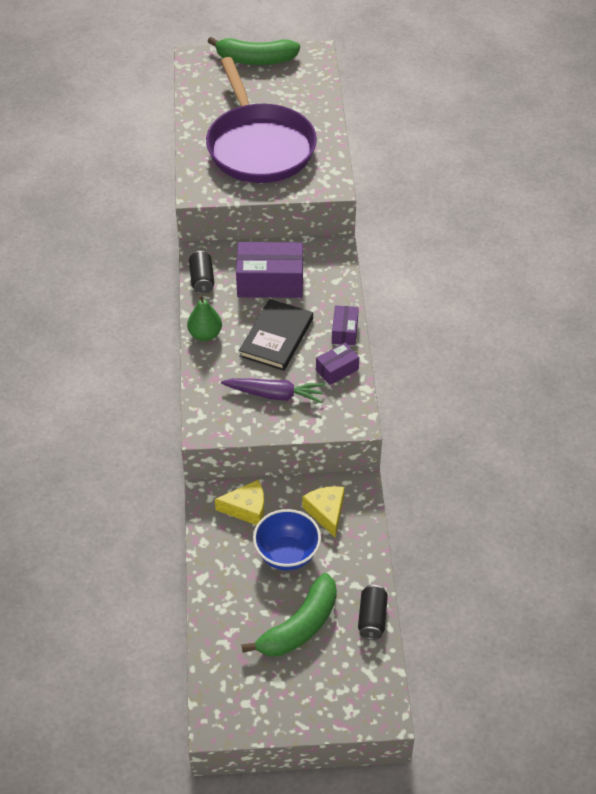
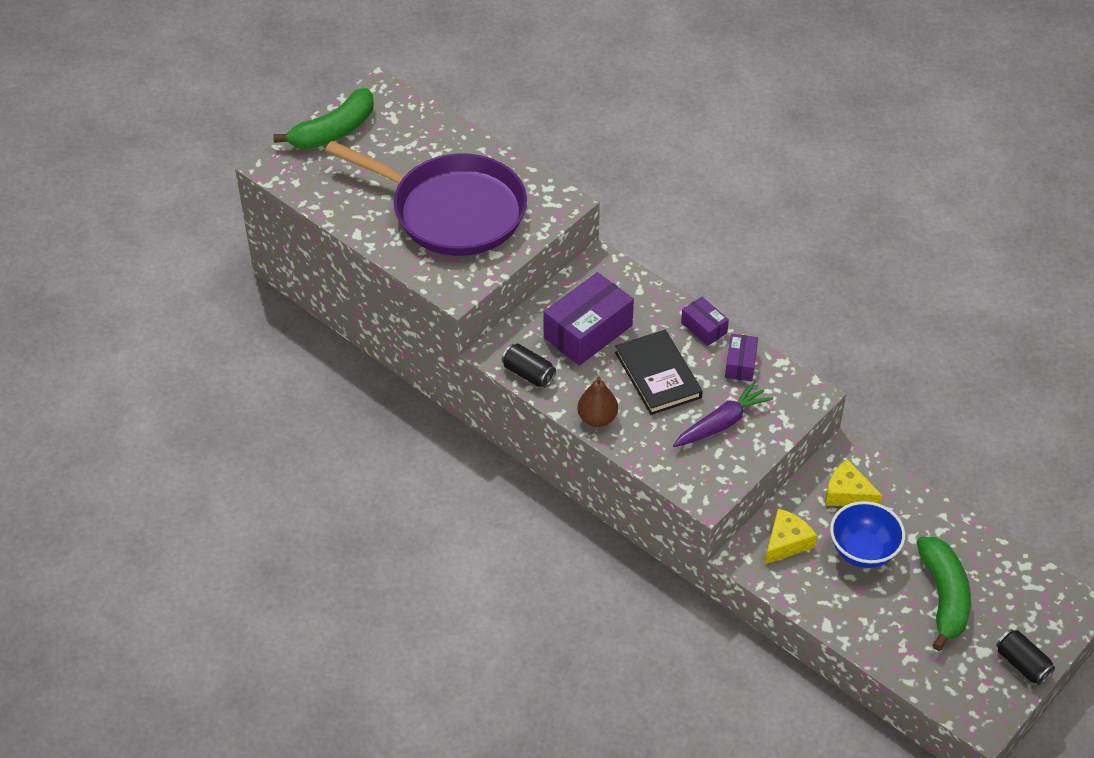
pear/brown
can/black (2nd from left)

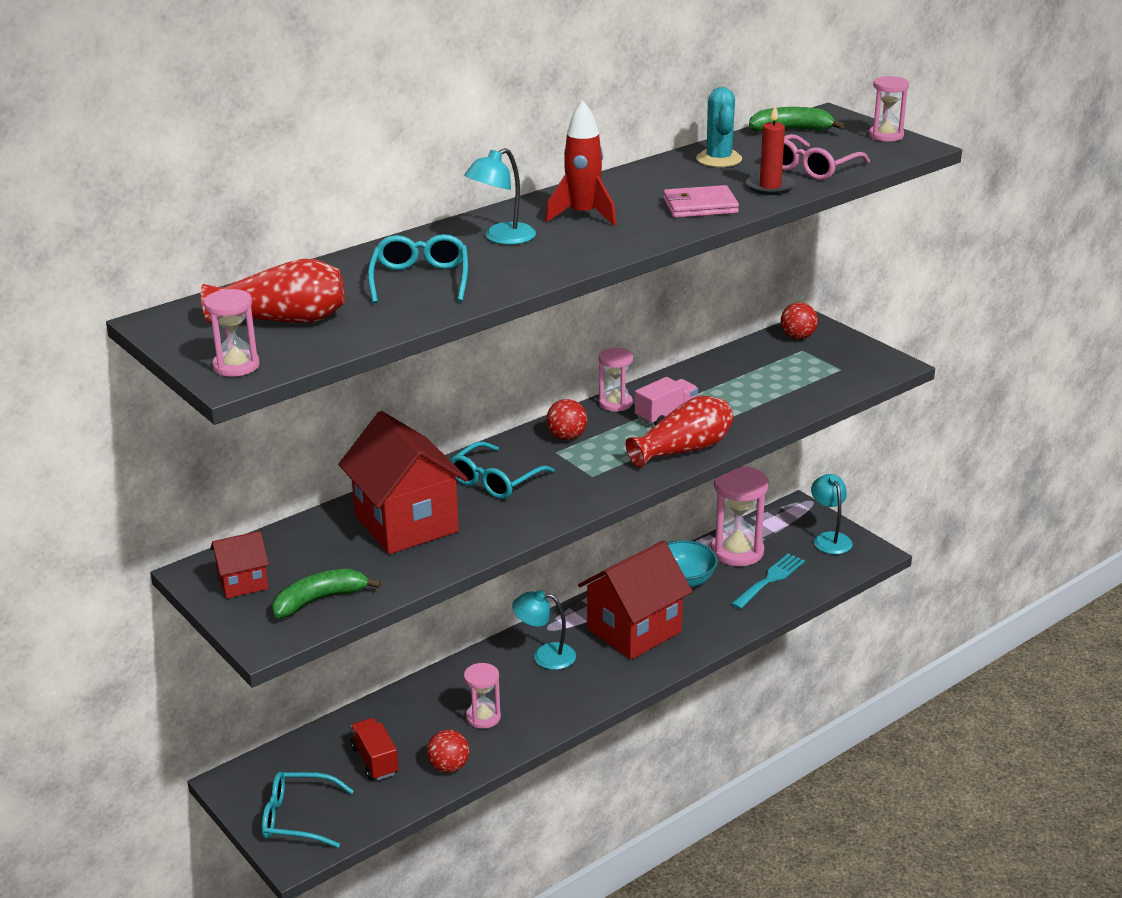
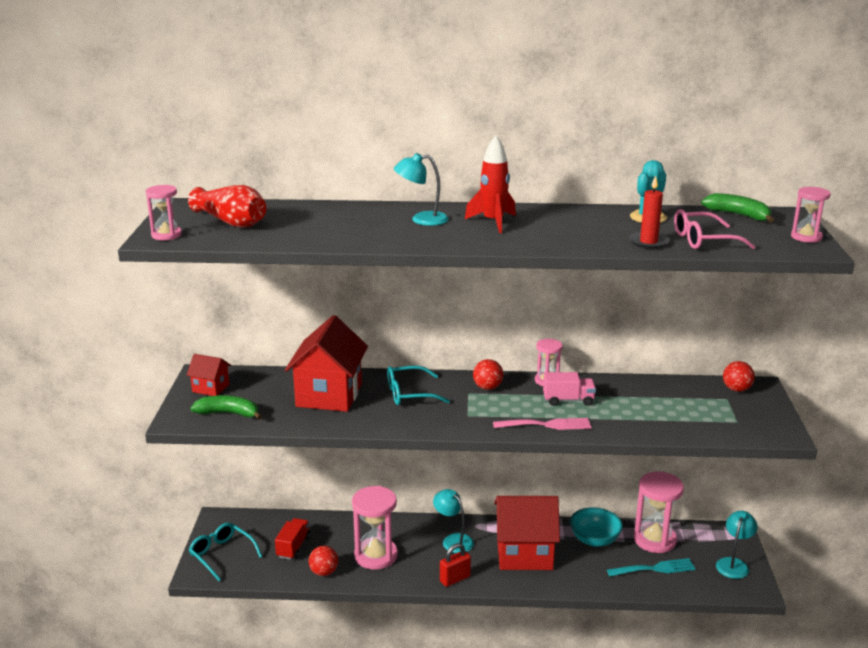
hourglass/pink (2nd from left)
padlock/red
fork/pink
glasses/turquoise (2nd from left in the first image)
wallet/pink

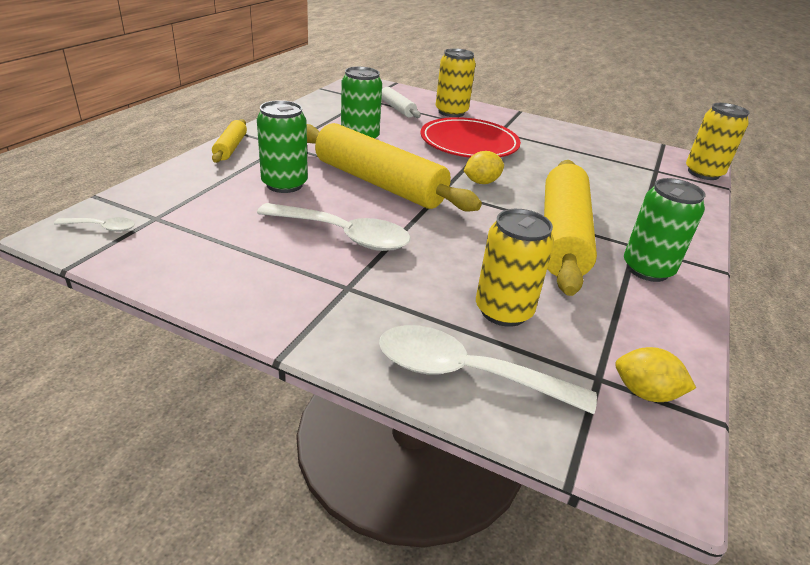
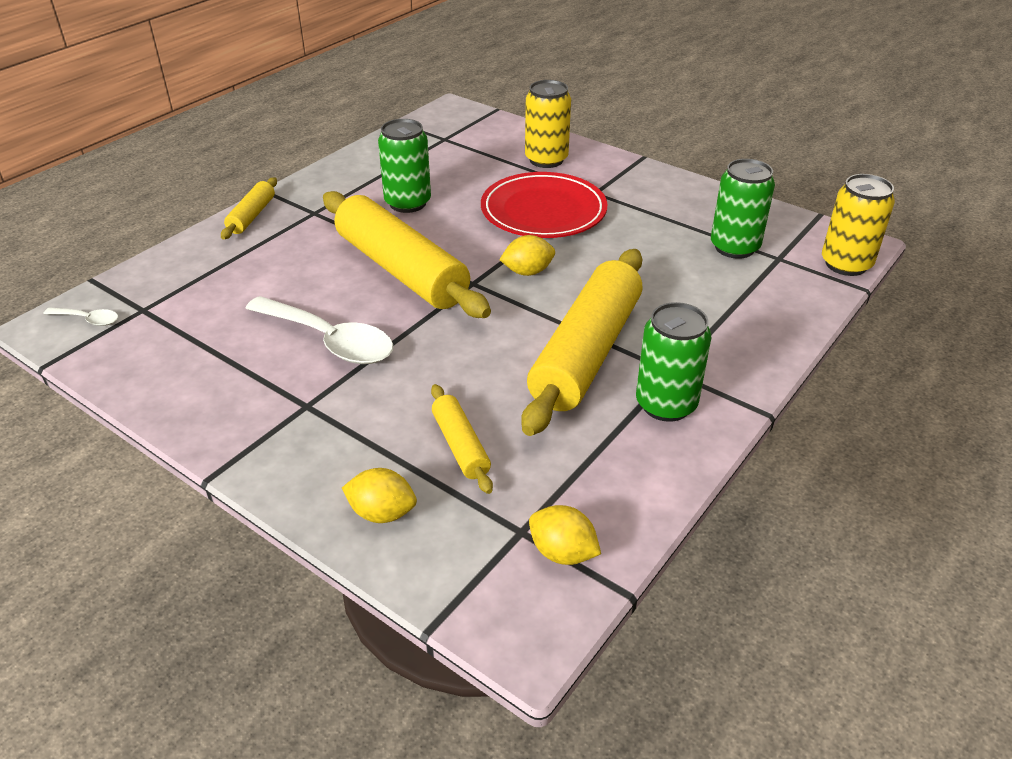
lemon/yellow (1st from left)
rolling pin/yellow (3rd from left)
can/green (3rd from left)
rolling pin/white

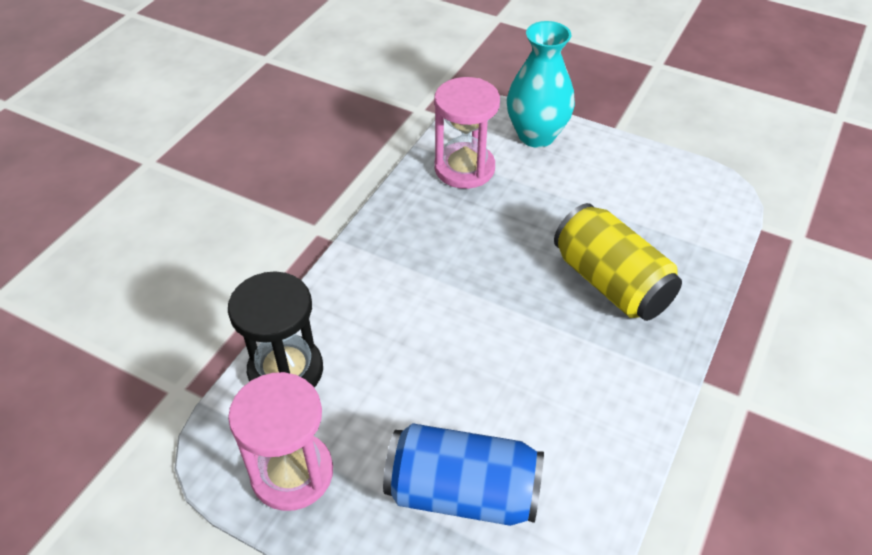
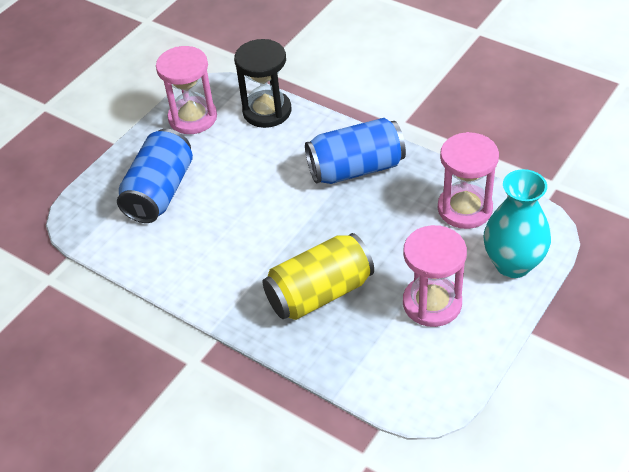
can/blue (2nd from left)
hourglass/pink (2nd from left)

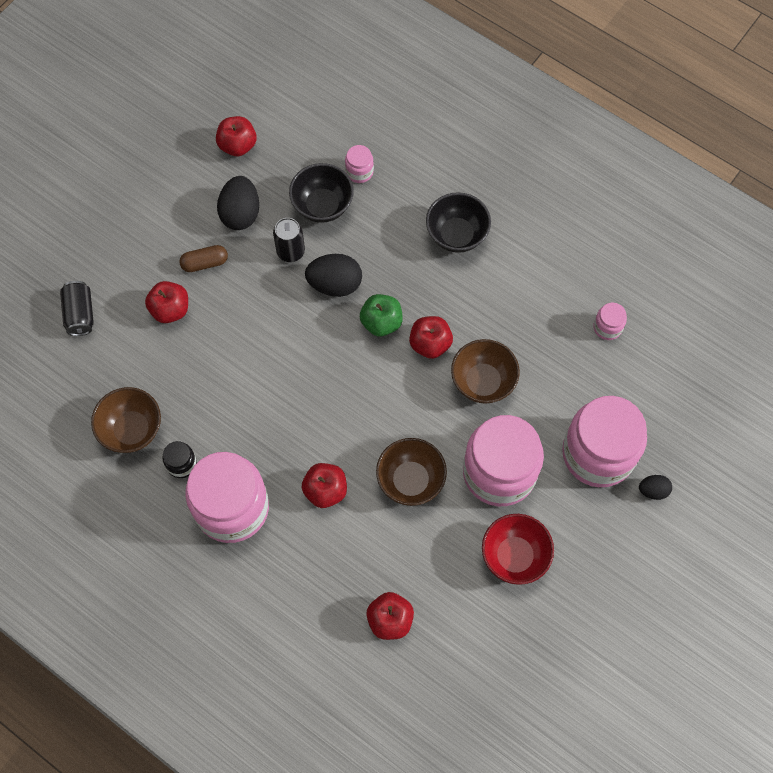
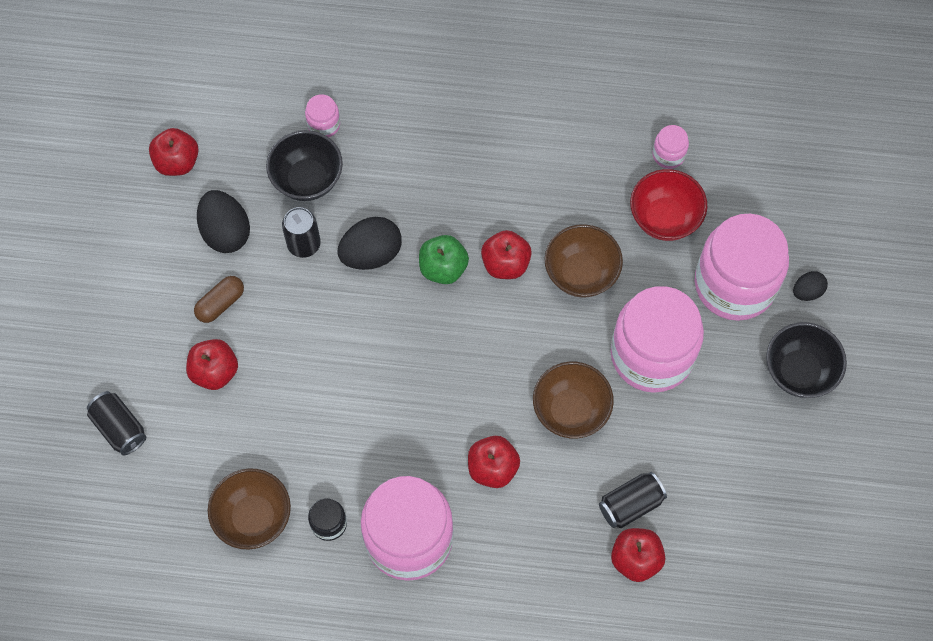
can/black (3rd from left)
bowl/red
bowl/black (2nd from left)

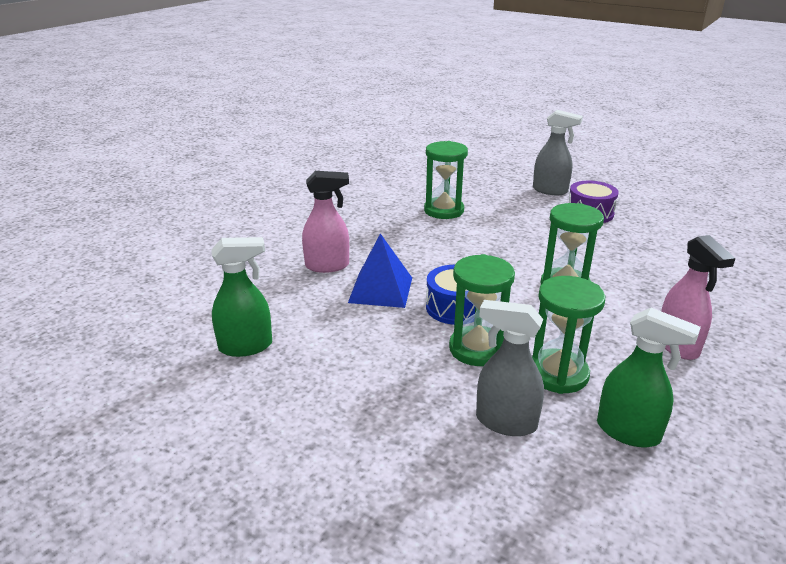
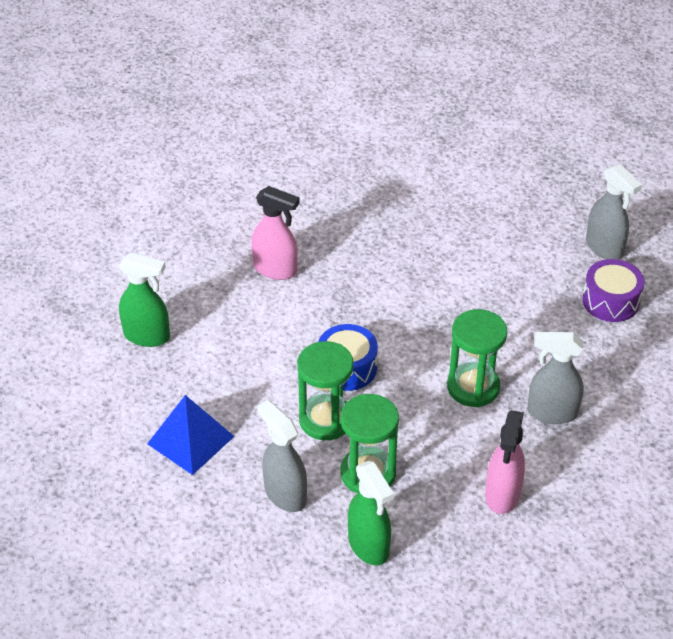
pyramid/blue
spray bottle/grey (2nd from left)
hourglass/green (1st from left in the first image)

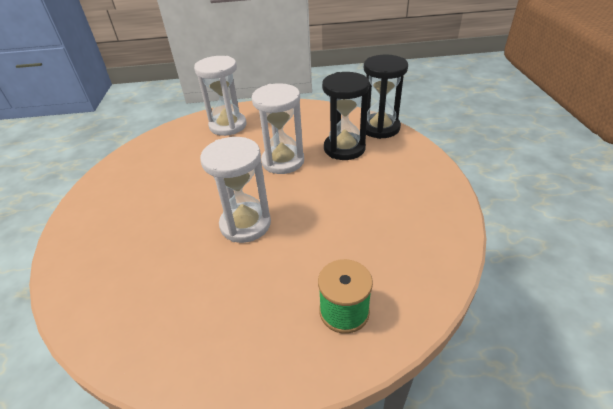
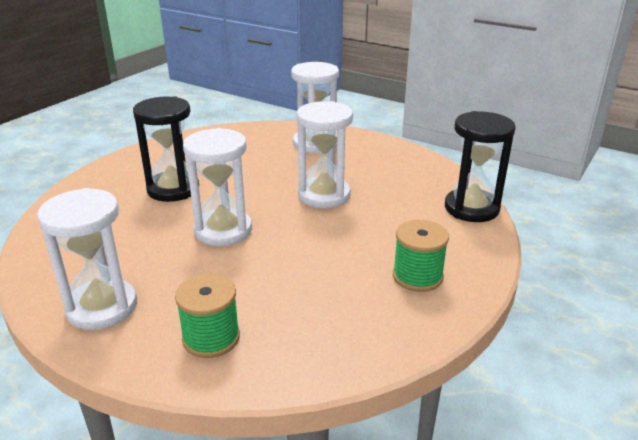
hourglass/white (1st from left)
hourglass/black (1st from left)
spool/green (2nd from left)

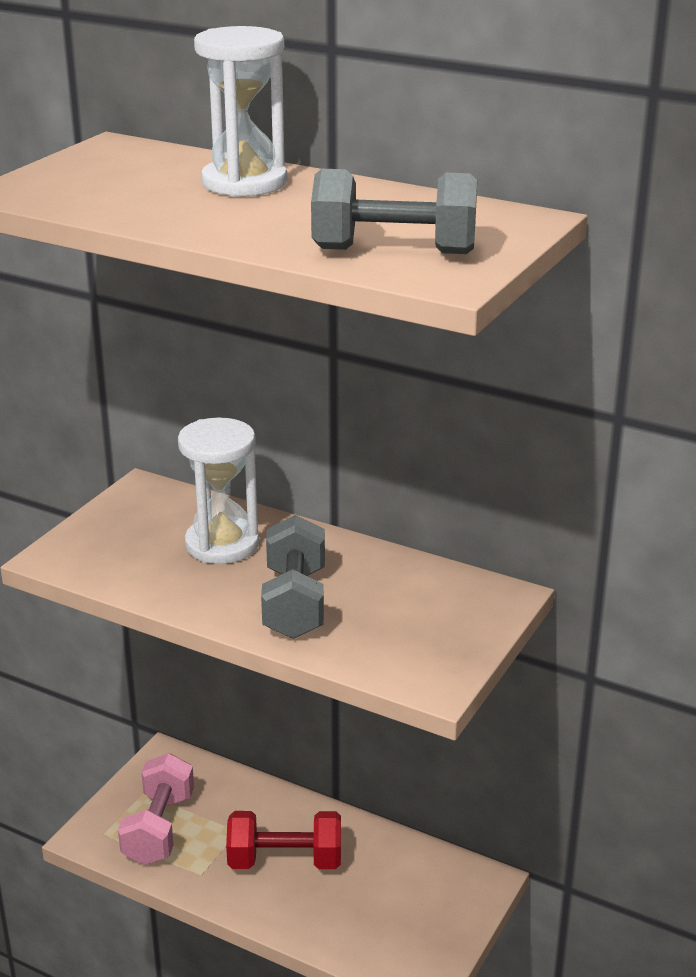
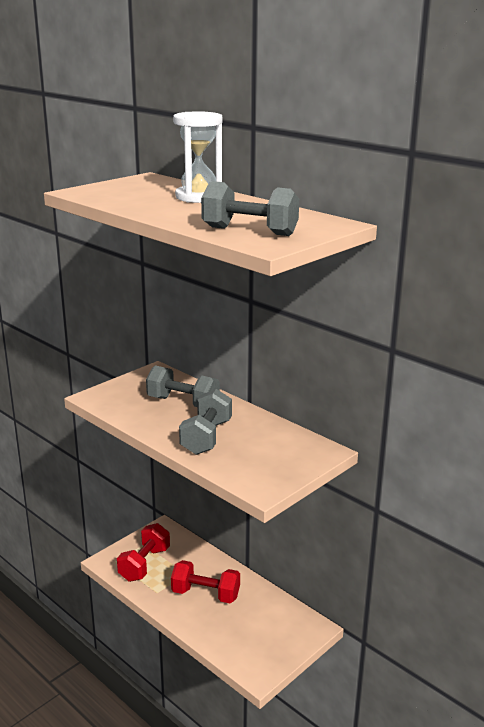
dumbbell/red (1st from left)
dumbbell/grey (1st from left)

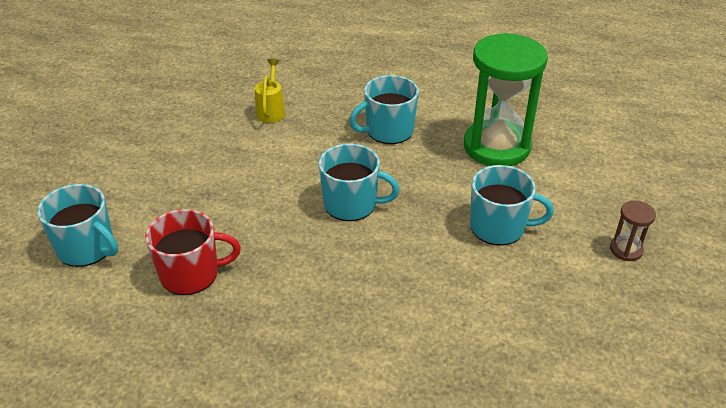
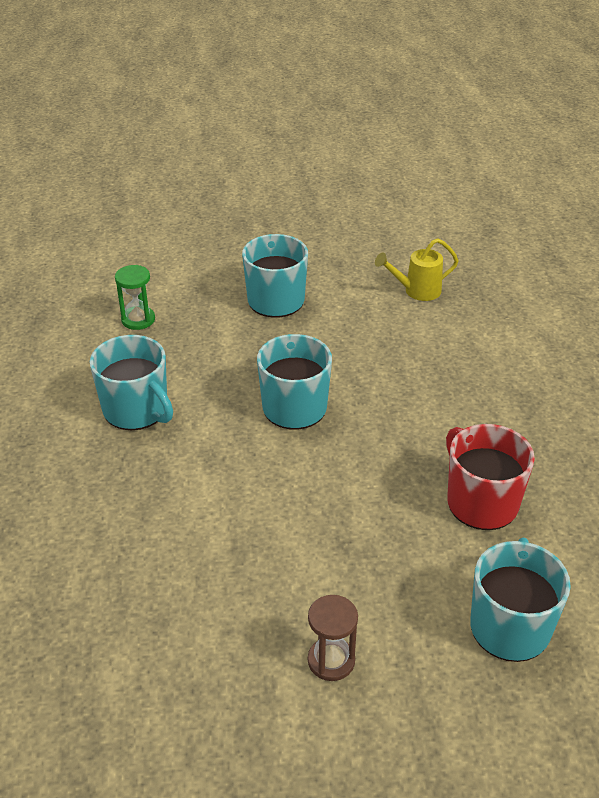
hourglass/green
hourglass/brown
watering can/yellow

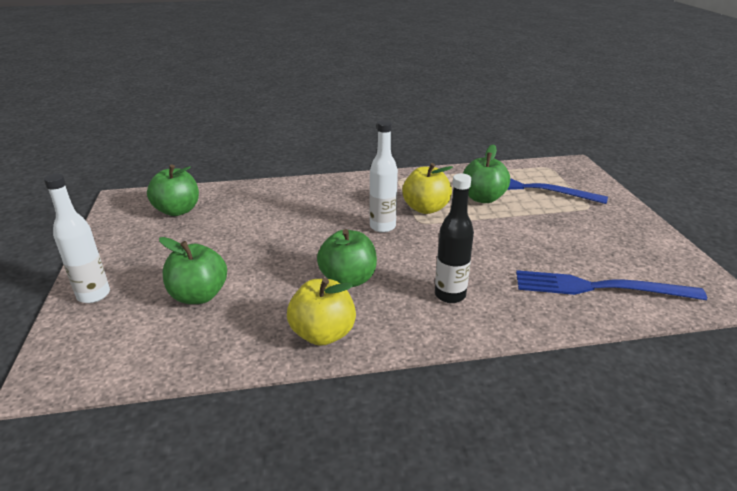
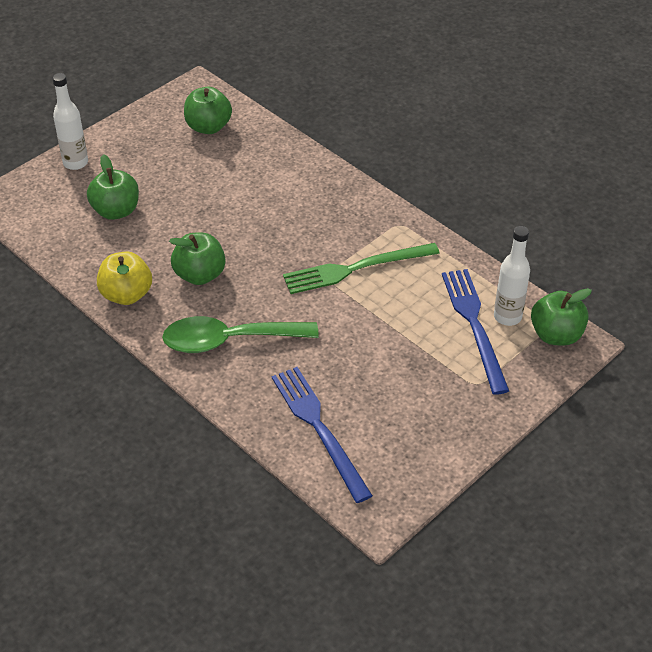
spoon/green
fork/green
bottle/white (2nd from left)
apple/green (4th from left)

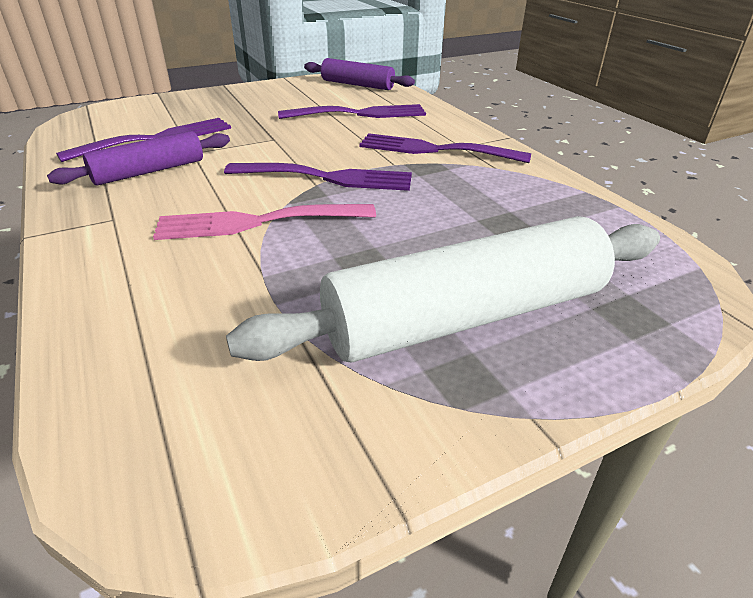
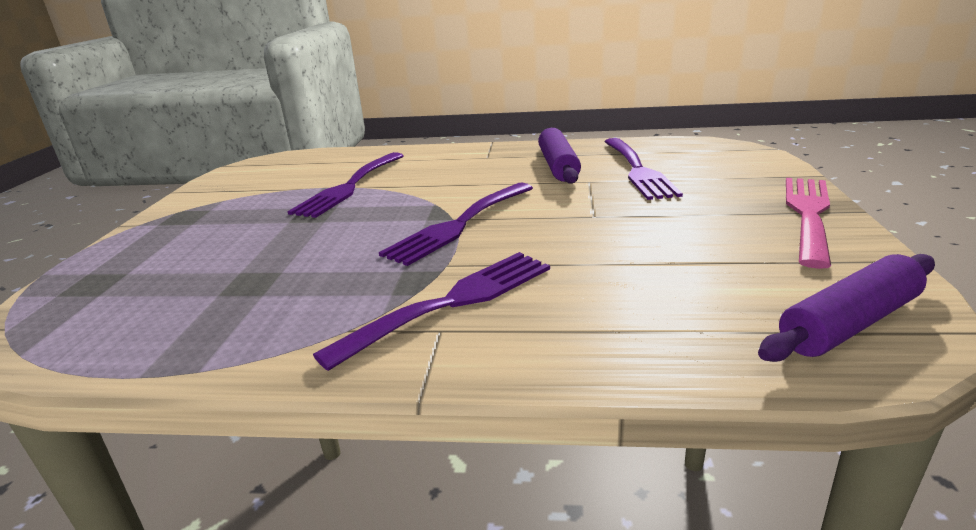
fork/purple (1st from left)
fork/pink
rolling pin/white

